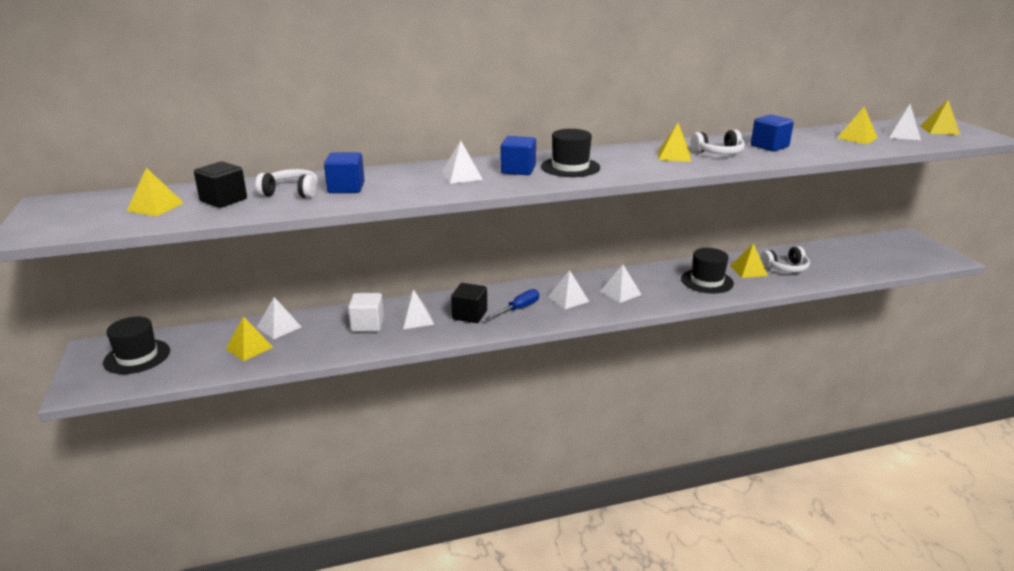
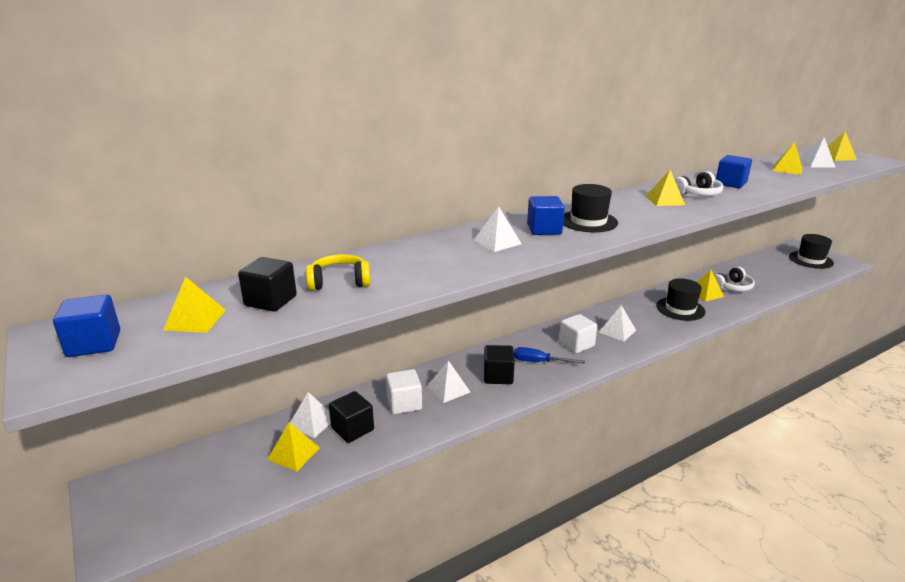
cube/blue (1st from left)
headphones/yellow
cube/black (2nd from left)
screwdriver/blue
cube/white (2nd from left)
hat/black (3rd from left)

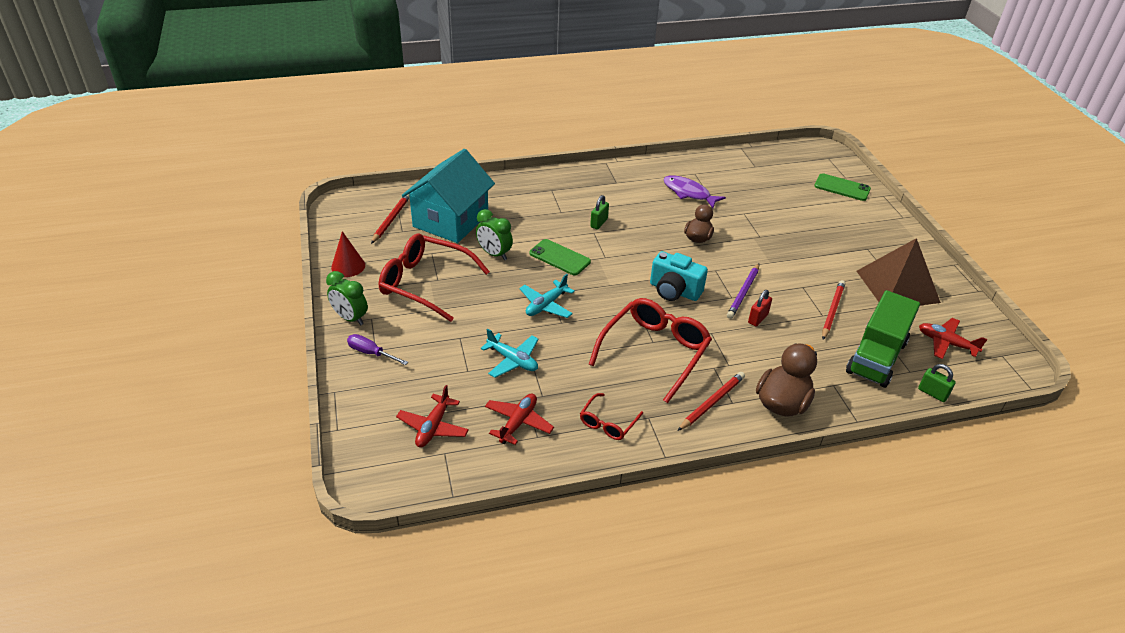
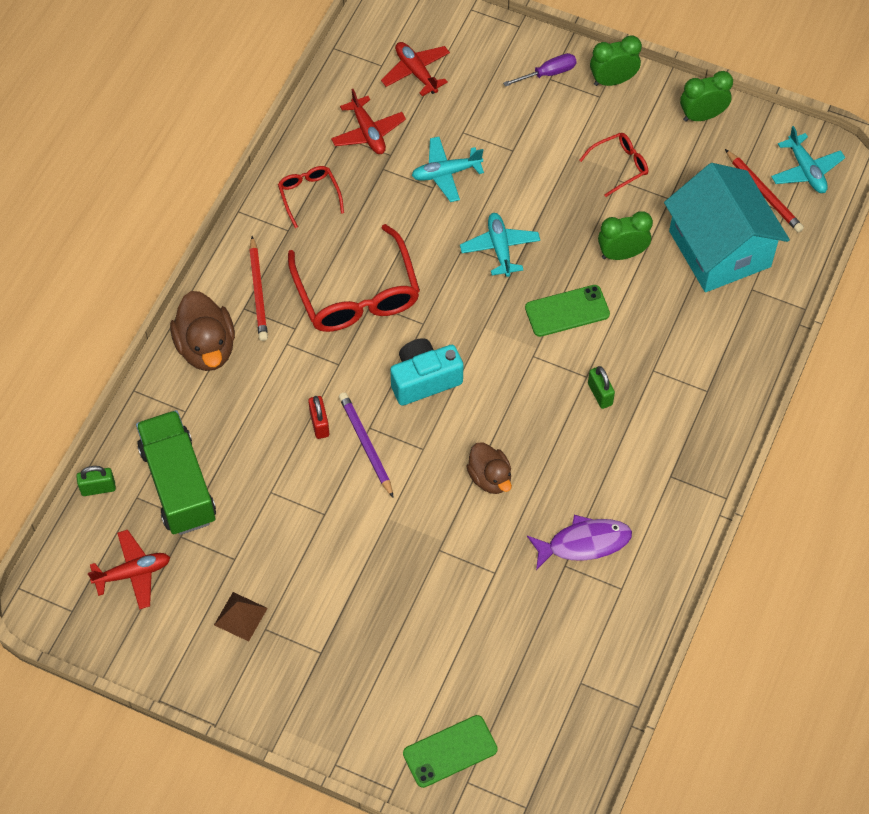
pyramid/brown
glasses/red (3rd from left)
clock/green (3rd from left)
plane/turquoise (3rd from left)
pencil/red (3rd from left in the first image)

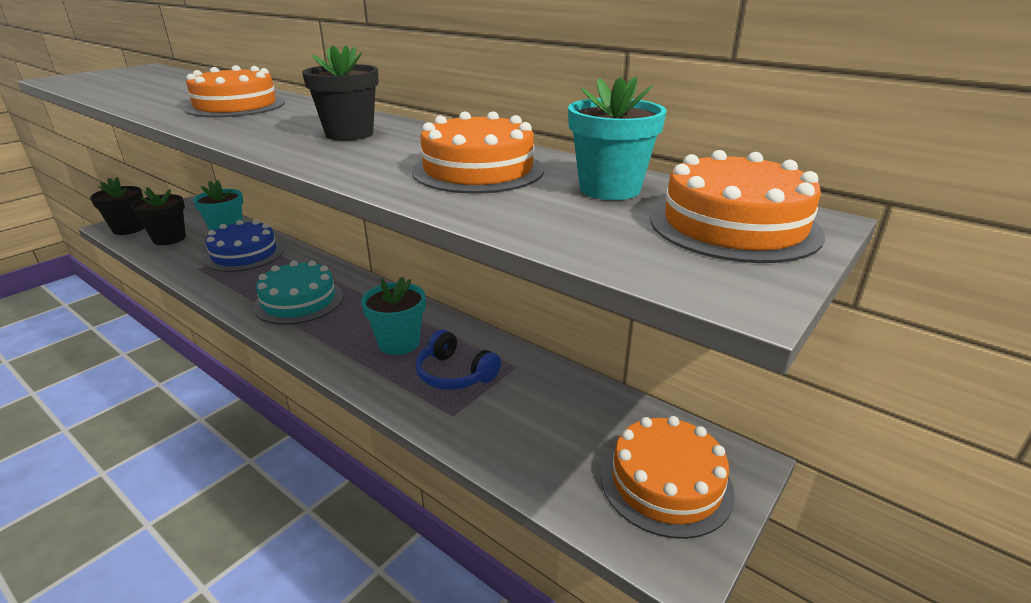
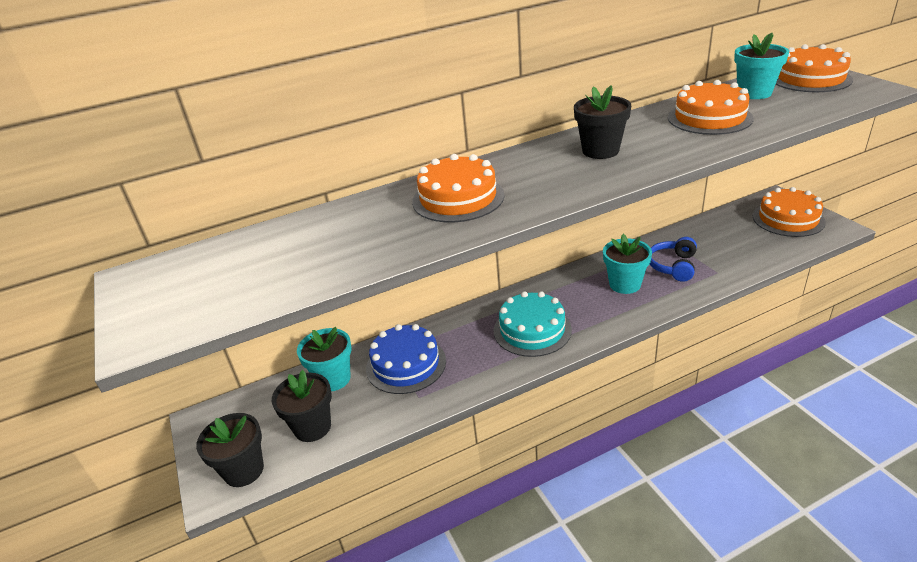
headphones/blue

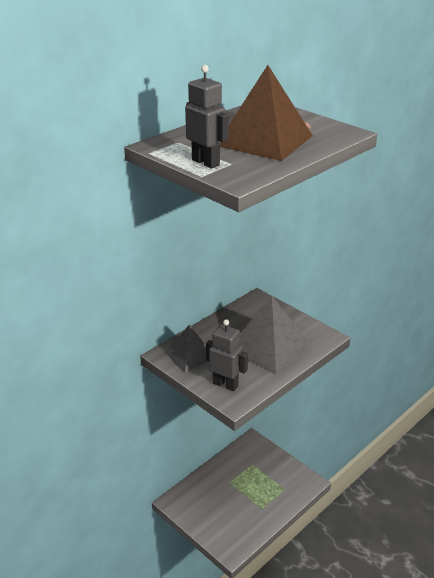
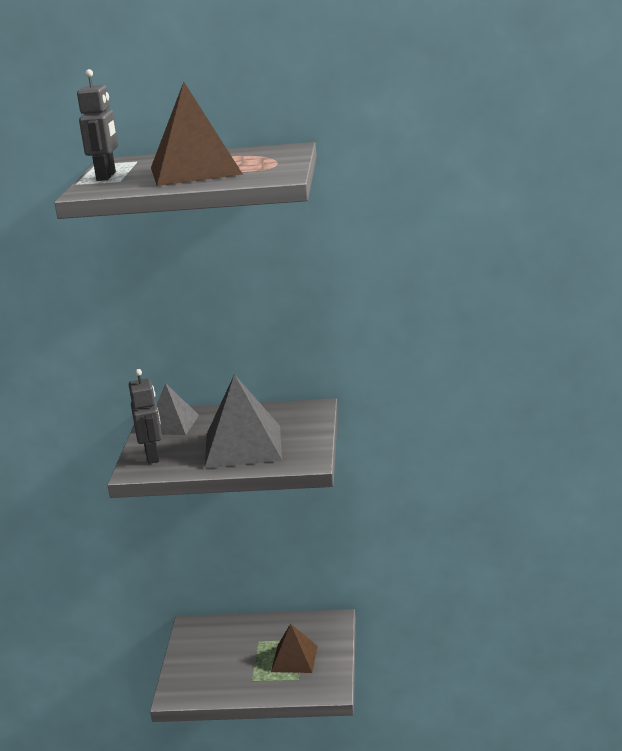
pyramid/brown (2nd from left)

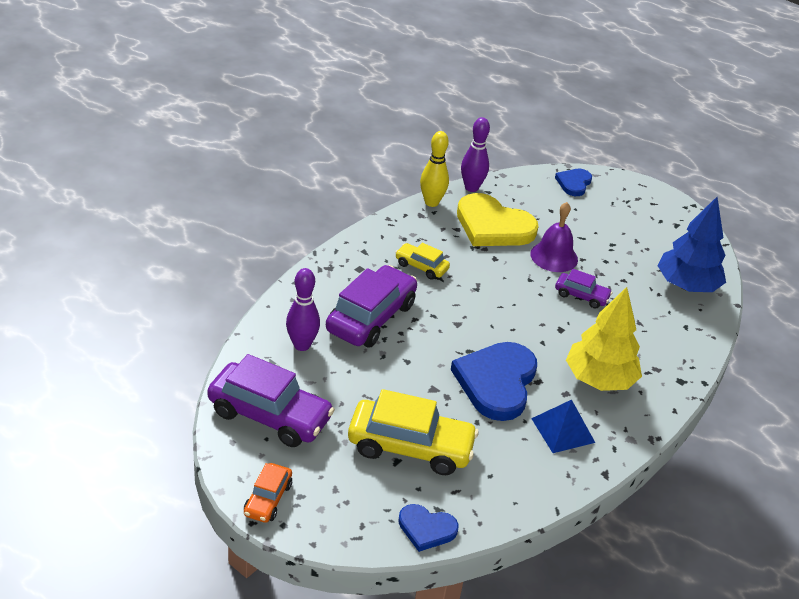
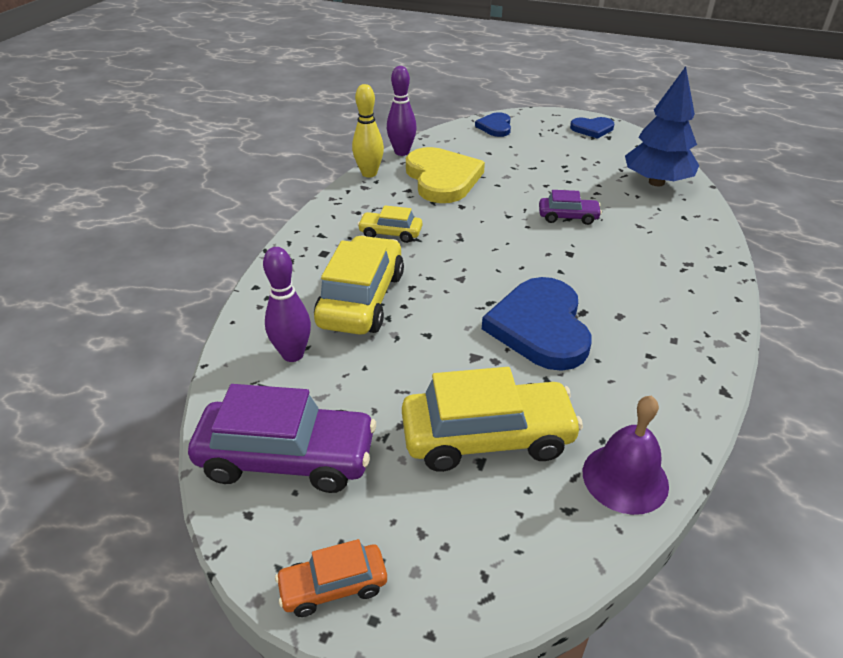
car/orange
car/yellow (1st from left)
heart/yellow
heart/blue (3rd from left)
bell/purple
pyramid/blue
tree/yellow

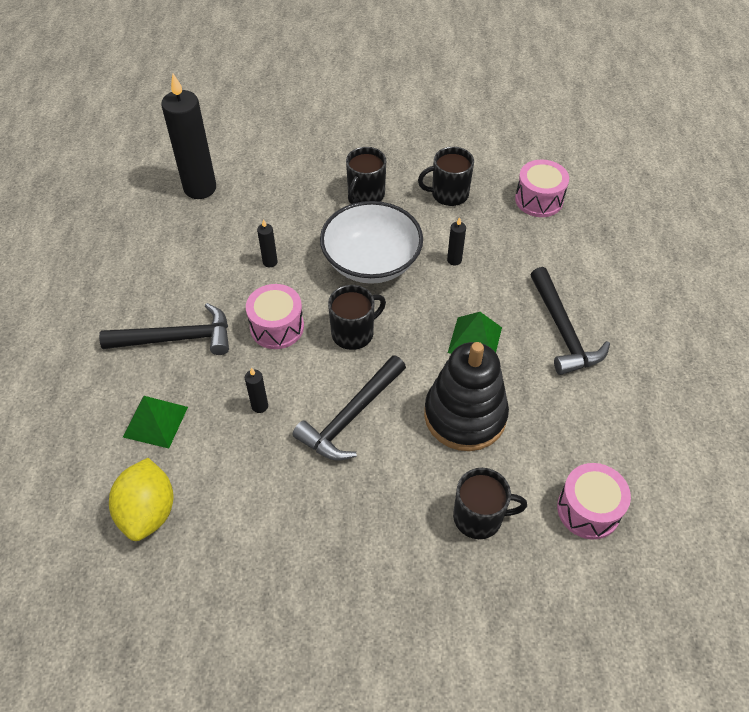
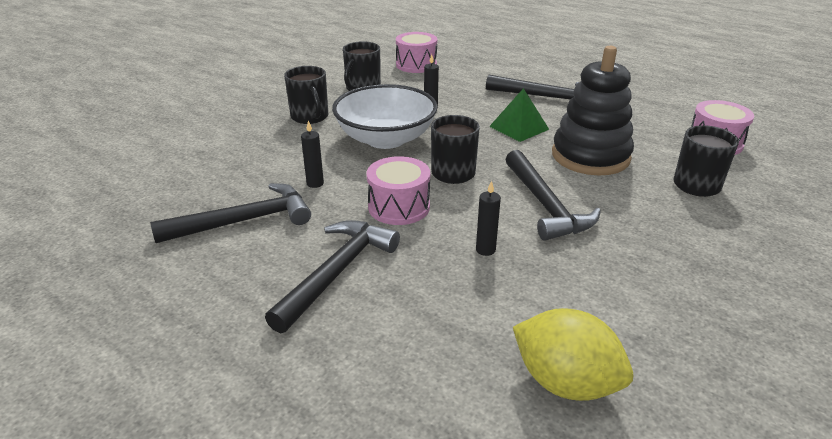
hammer/black (1st from left)
pyramid/green (1st from left in the first image)
candle/black (1st from left in the first image)

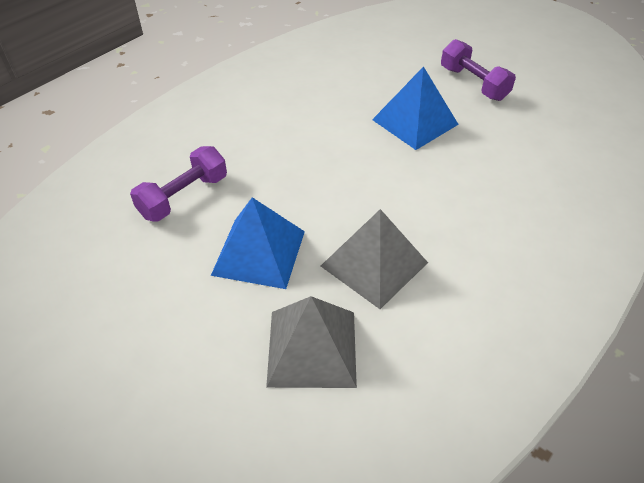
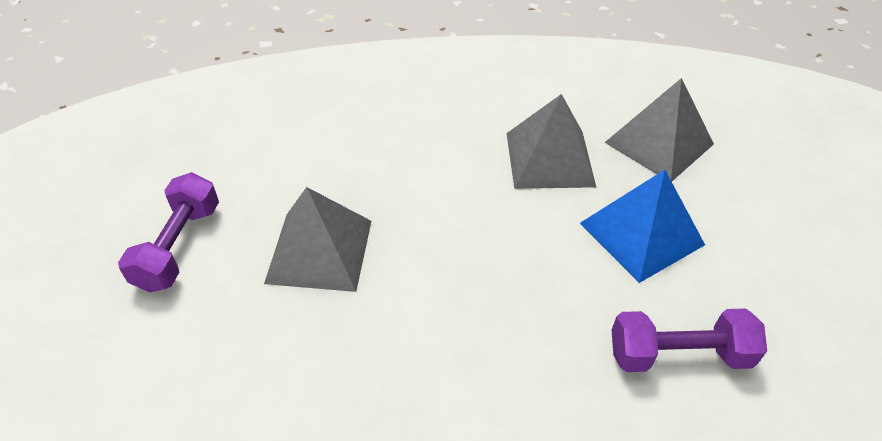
pyramid/grey (1st from left)

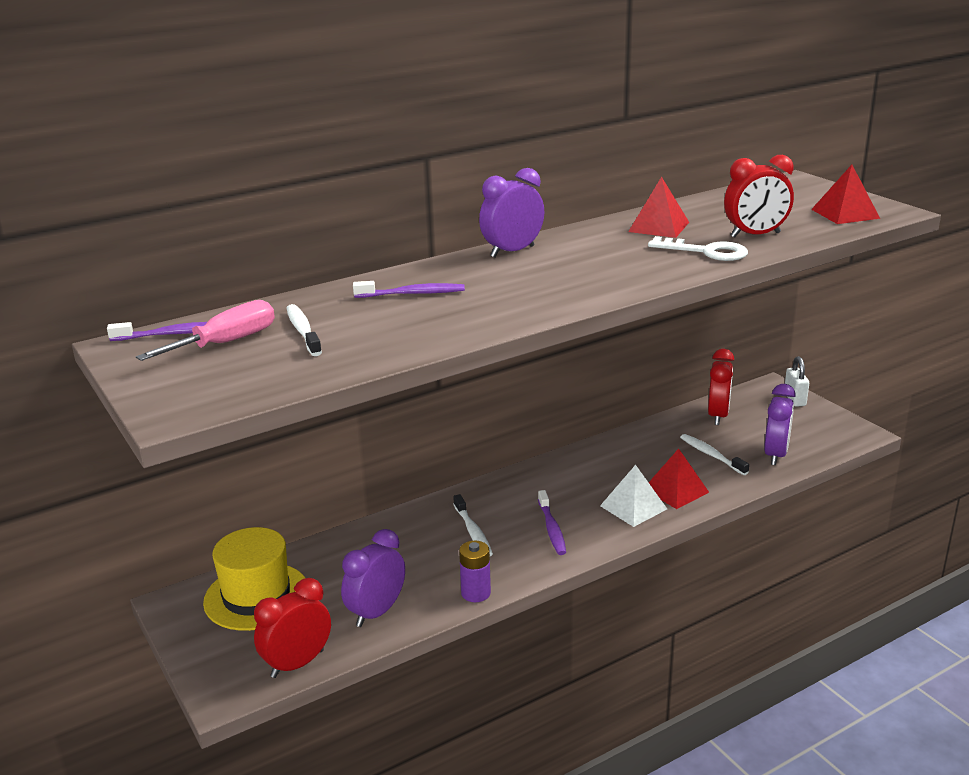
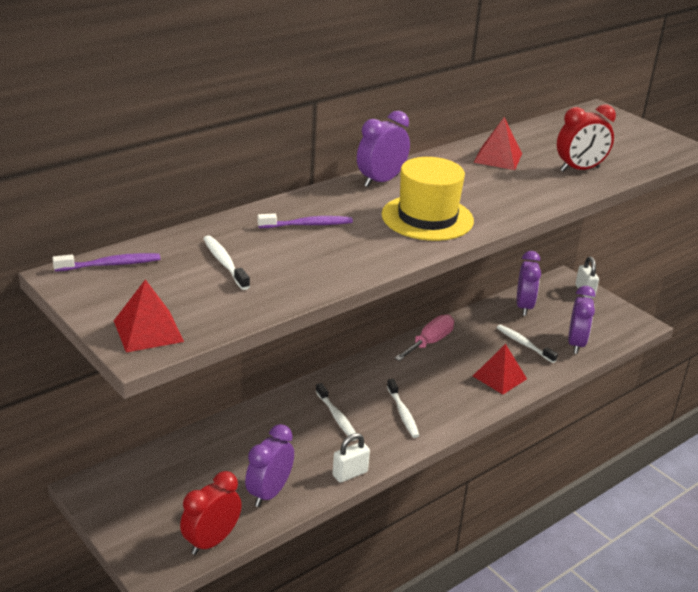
pyramid/red (1st from left)
padlock/white (1st from left)
hat/yellow
toothbrush/white (3rd from left)
screwdriver/pink
clock/purple (3rd from left)
pyramid/white
key/white

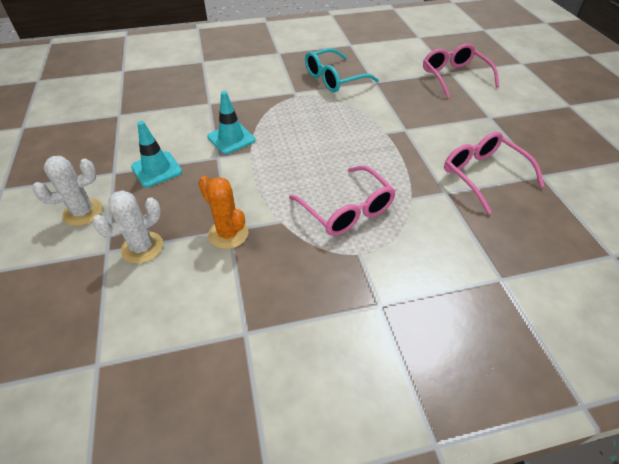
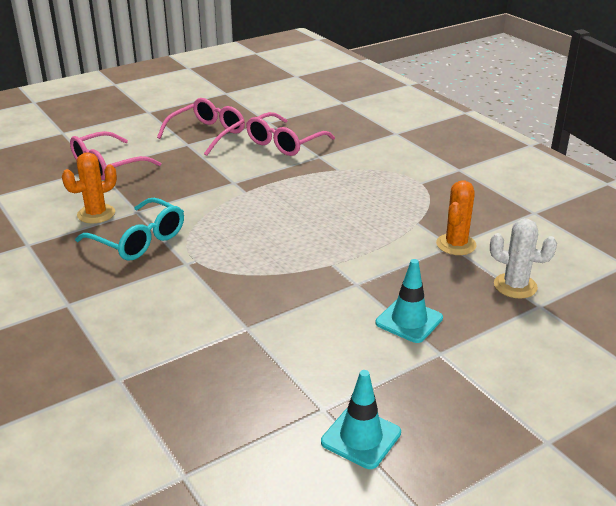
cactus/orange (1st from left)
glasses/pink (2nd from left)
traffic cone/turquoise (1st from left)
cactus/white (1st from left in the first image)

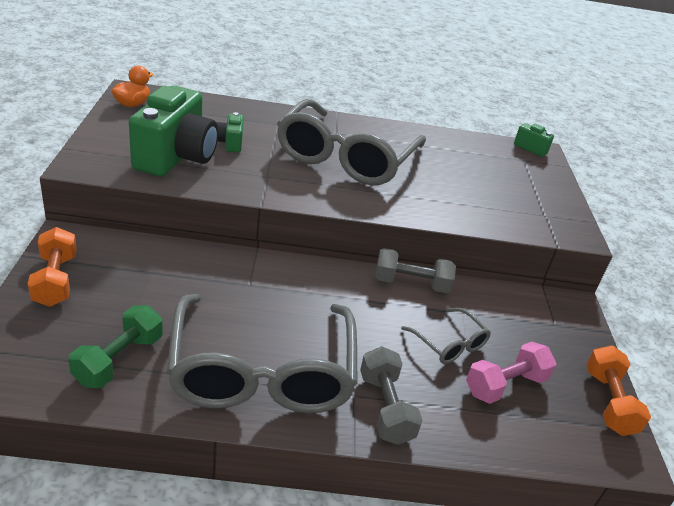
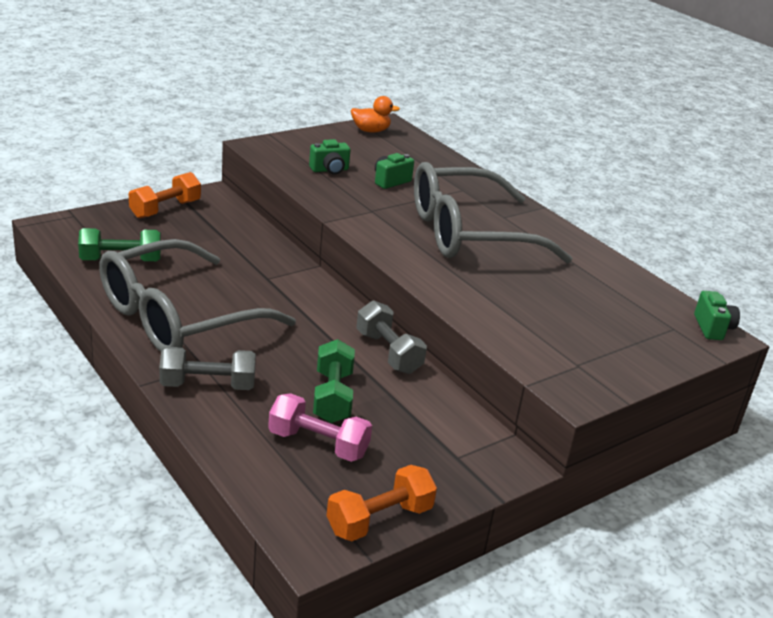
dumbbell/grey (1st from left)
camera/green (1st from left)
dumbbell/green (2nd from left)

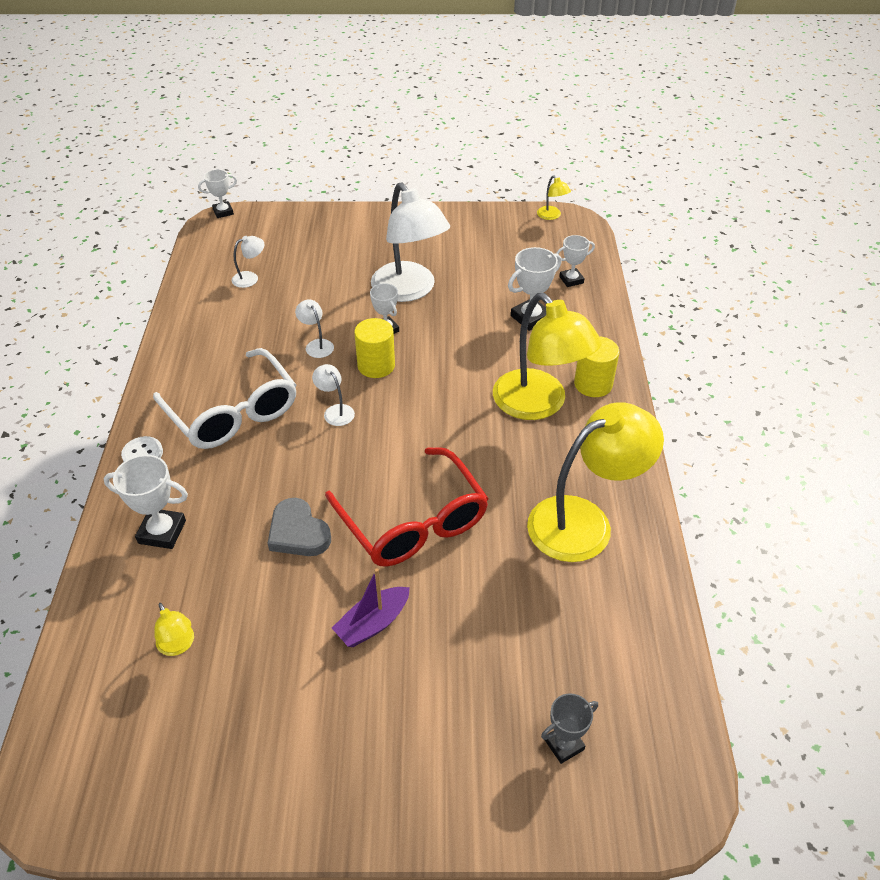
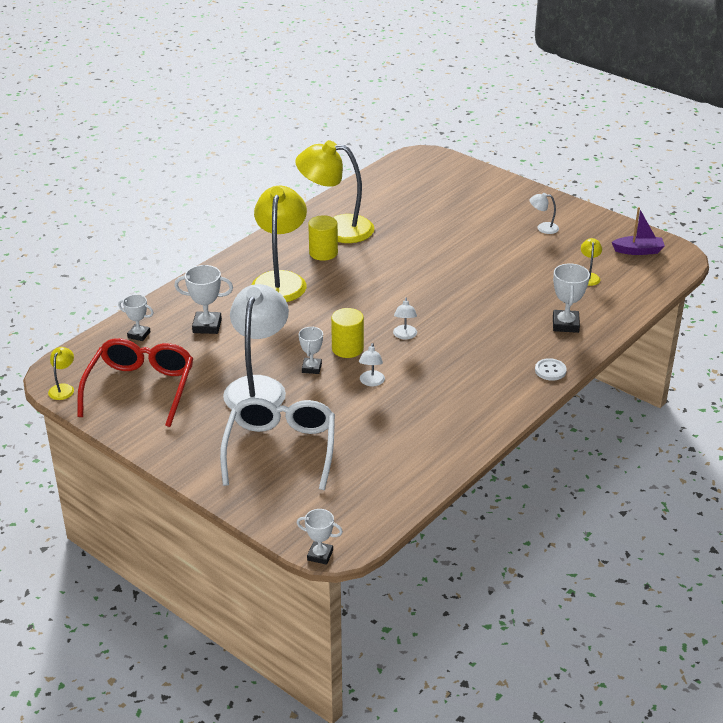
glasses/red
glasses/white
cylinder/yellow (1st from left)
lamp/white (4th from left)
trophy/white (5th from left)
boat/purple
heart/grey
trophy/grey

